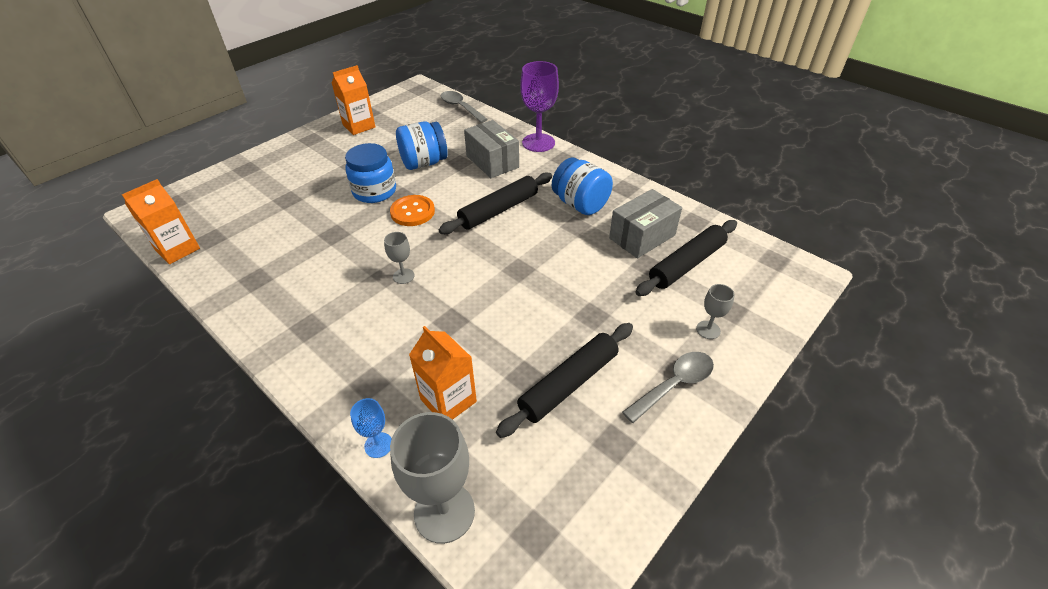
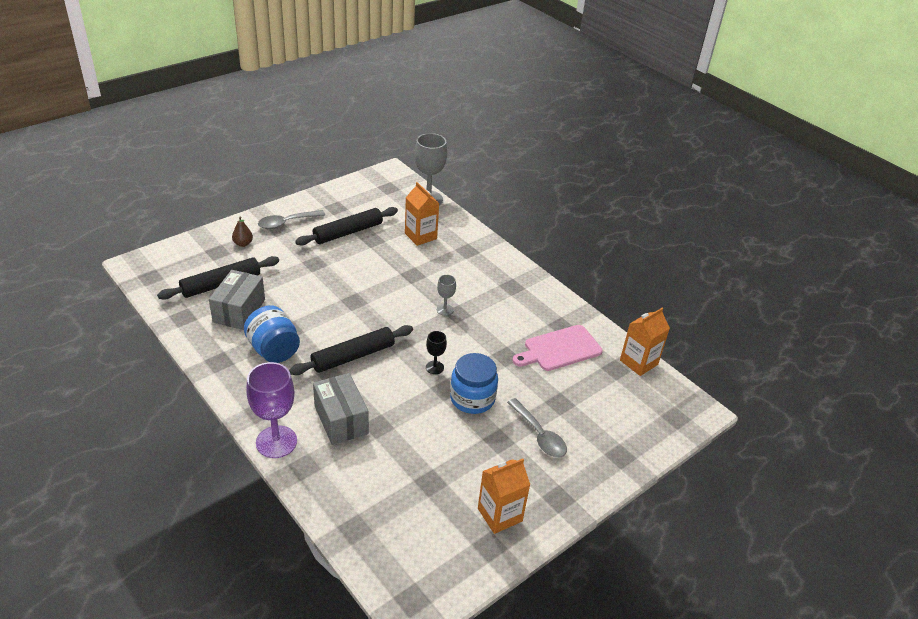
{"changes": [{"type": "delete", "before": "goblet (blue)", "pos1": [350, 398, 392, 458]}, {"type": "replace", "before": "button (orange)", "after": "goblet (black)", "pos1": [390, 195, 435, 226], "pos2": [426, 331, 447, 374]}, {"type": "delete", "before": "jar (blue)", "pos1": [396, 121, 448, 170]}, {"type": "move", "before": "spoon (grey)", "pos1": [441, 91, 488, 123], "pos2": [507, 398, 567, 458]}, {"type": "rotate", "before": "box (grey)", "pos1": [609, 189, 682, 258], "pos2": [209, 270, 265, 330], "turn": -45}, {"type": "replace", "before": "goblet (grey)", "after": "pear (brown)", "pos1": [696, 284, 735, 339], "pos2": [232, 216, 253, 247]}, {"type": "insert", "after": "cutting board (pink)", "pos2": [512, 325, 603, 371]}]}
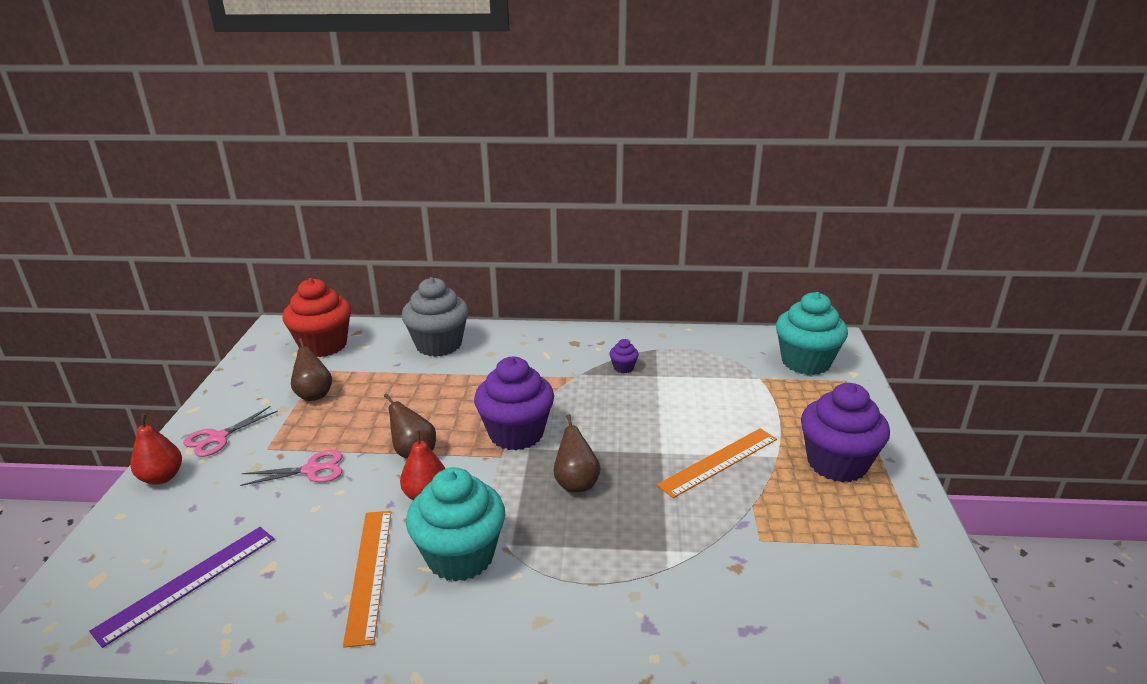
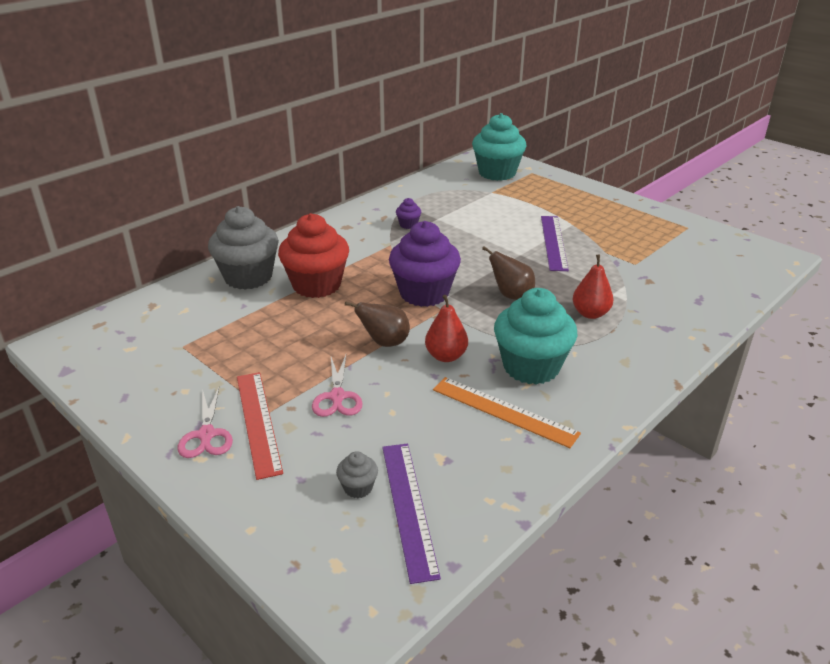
{"changes": [{"type": "move", "before": "pear (red)", "pos1": [131, 413, 182, 484], "pos2": [573, 255, 614, 319]}, {"type": "rotate", "before": "scissors (pink)", "pos1": [240, 450, 342, 486], "pos2": [312, 355, 363, 417], "turn": 150}, {"type": "move", "before": "cupcake (red)", "pos1": [283, 278, 351, 357], "pos2": [278, 213, 349, 298]}, {"type": "delete", "before": "pear (brown)", "pos1": [291, 338, 332, 401]}, {"type": "recolor", "before": "ruler (orange)", "after": "ruler (purple)", "pos1": [657, 428, 777, 498], "pos2": [541, 216, 569, 271]}, {"type": "delete", "before": "cupcake (purple)", "pos1": [801, 383, 890, 482]}, {"type": "insert", "after": "ruler (red)", "pos2": [237, 372, 283, 480]}, {"type": "insert", "after": "cupcake (grey)", "pos2": [336, 451, 378, 498]}]}
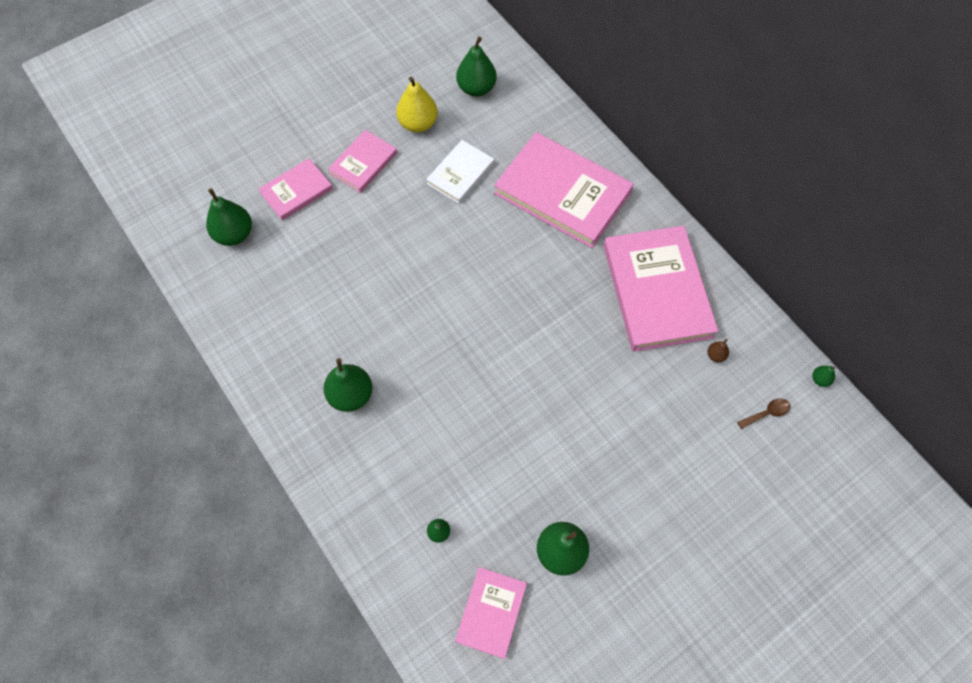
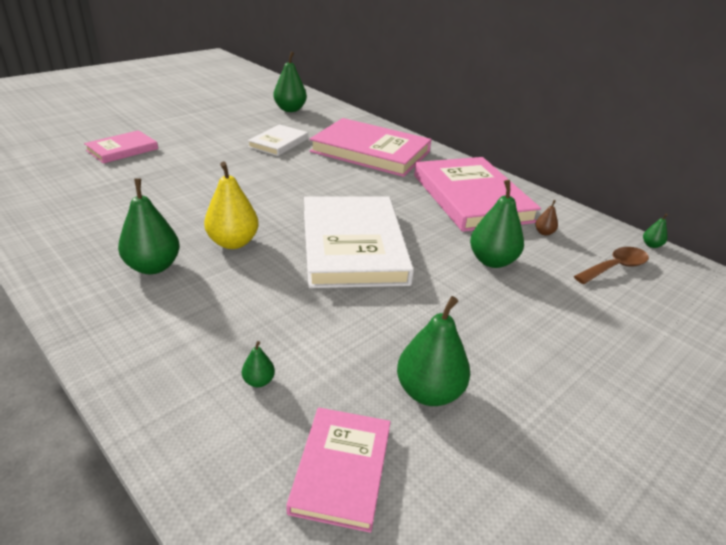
{"changes": [{"type": "move", "before": "pear (green)", "pos1": [206, 188, 252, 246], "pos2": [470, 180, 524, 268]}, {"type": "delete", "before": "book (pink)", "pos1": [328, 130, 397, 193]}, {"type": "move", "before": "pear (yellow)", "pos1": [396, 76, 438, 132], "pos2": [204, 162, 259, 249]}, {"type": "resize", "before": "spoon (brown)", "pos1": [737, 398, 790, 429], "pos2": [574, 247, 649, 284], "scale": 1.57}, {"type": "insert", "after": "book (white)", "pos2": [304, 197, 414, 288]}]}
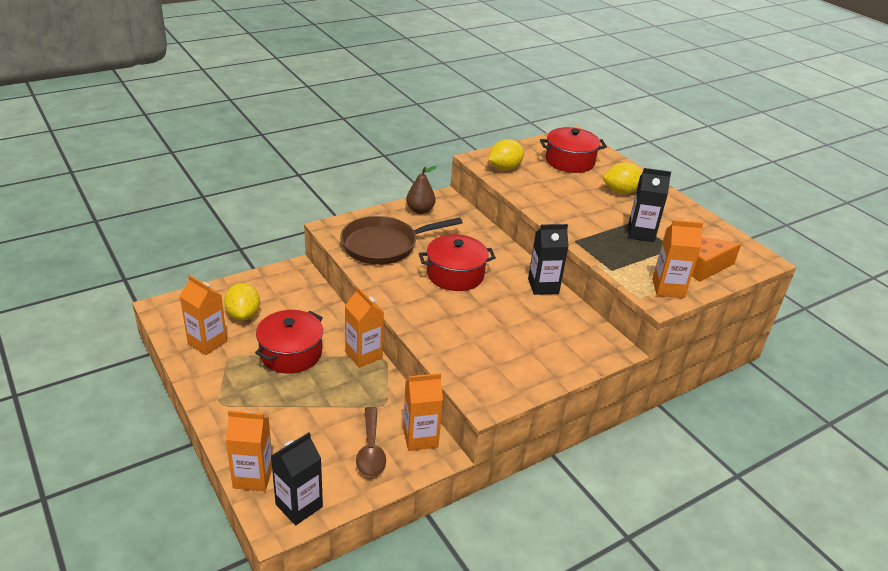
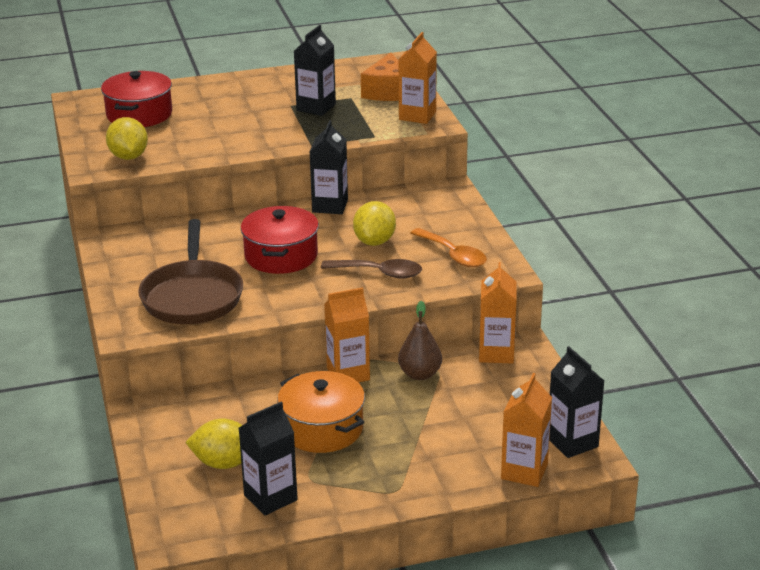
{"changes": [{"type": "recolor", "before": "carton (orange)", "after": "carton (black)", "pos1": [180, 275, 227, 355], "pos2": [239, 402, 298, 516]}, {"type": "recolor", "before": "pot (red)", "after": "pot (orange)", "pos1": [255, 310, 323, 373], "pos2": [277, 371, 365, 453]}, {"type": "move", "before": "spoon (brown)", "pos1": [356, 407, 386, 477], "pos2": [321, 259, 422, 279]}, {"type": "move", "before": "pear (brown)", "pos1": [406, 166, 437, 214], "pos2": [398, 301, 442, 380]}, {"type": "move", "before": "lemon (yellow)", "pos1": [603, 162, 643, 194], "pos2": [353, 201, 396, 246]}, {"type": "insert", "after": "spoon (orange)", "pos2": [410, 228, 487, 267]}]}
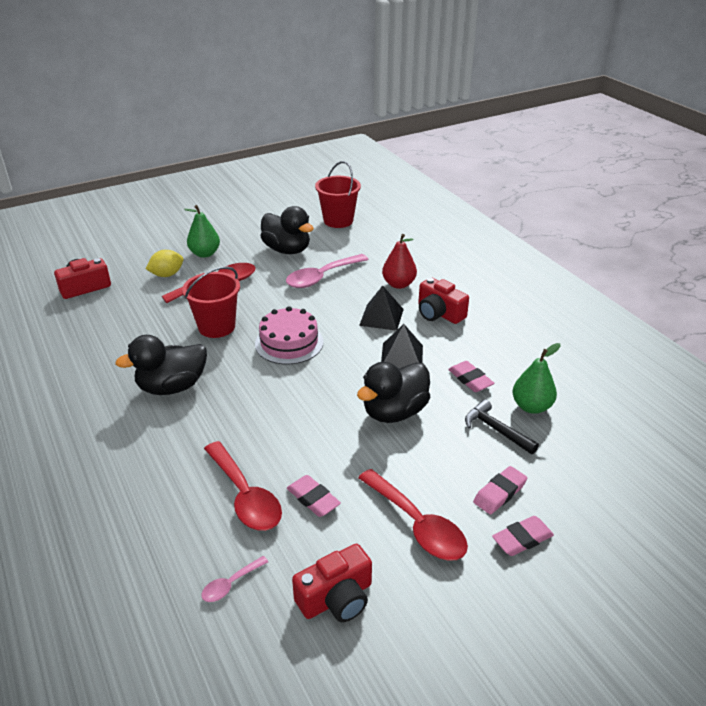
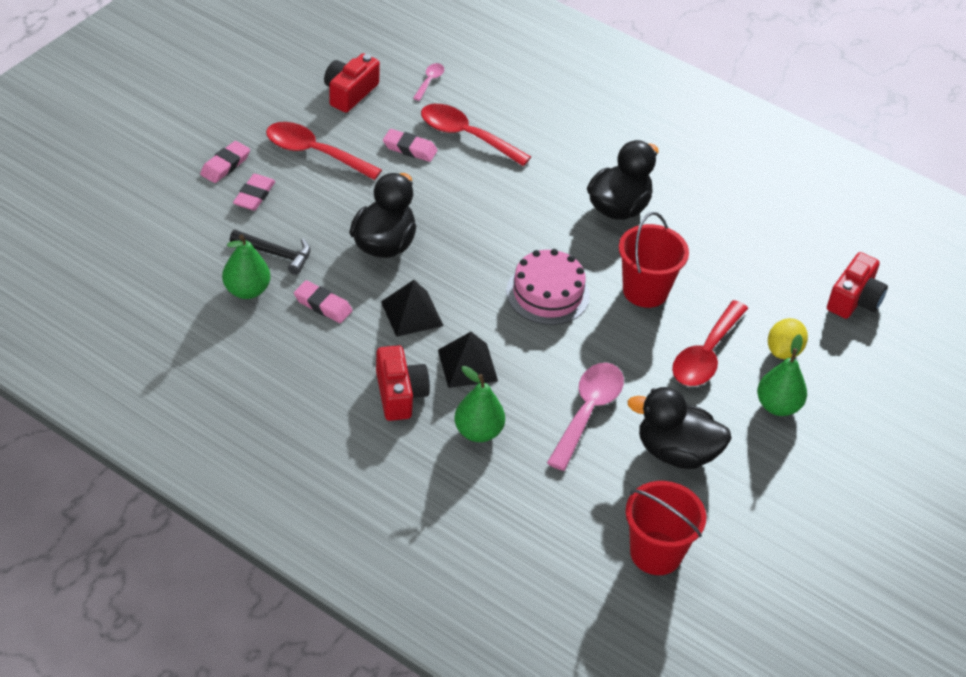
{"changes": [{"type": "recolor", "before": "pear (red)", "after": "pear (green)", "pos1": [382, 234, 417, 289], "pos2": [454, 366, 505, 442]}, {"type": "rotate", "before": "camera (red)", "pos1": [418, 277, 469, 324], "pos2": [376, 345, 430, 421], "turn": 60}]}
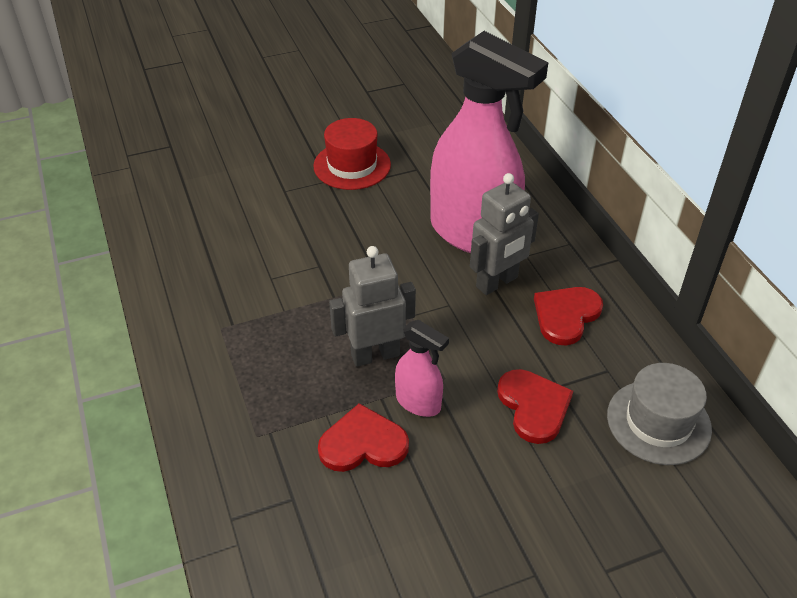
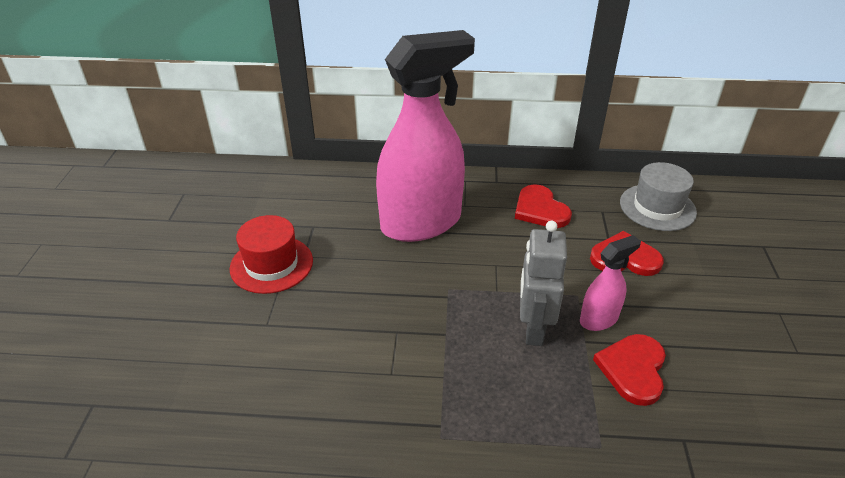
{"changes": [{"type": "delete", "before": "robot (grey)", "pos1": [470, 173, 539, 295]}]}
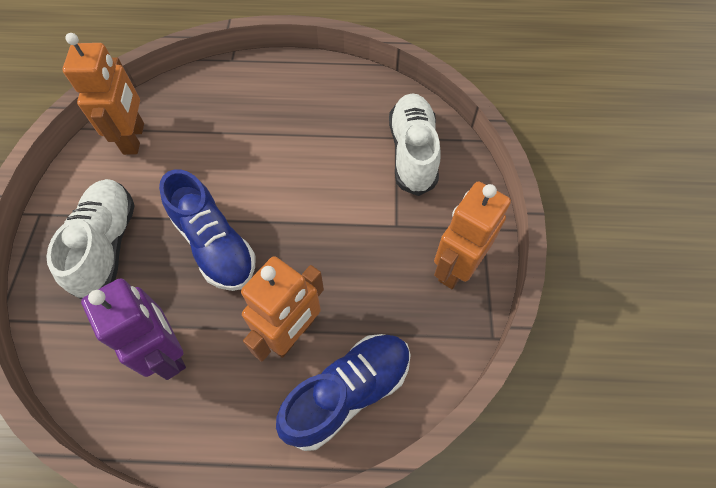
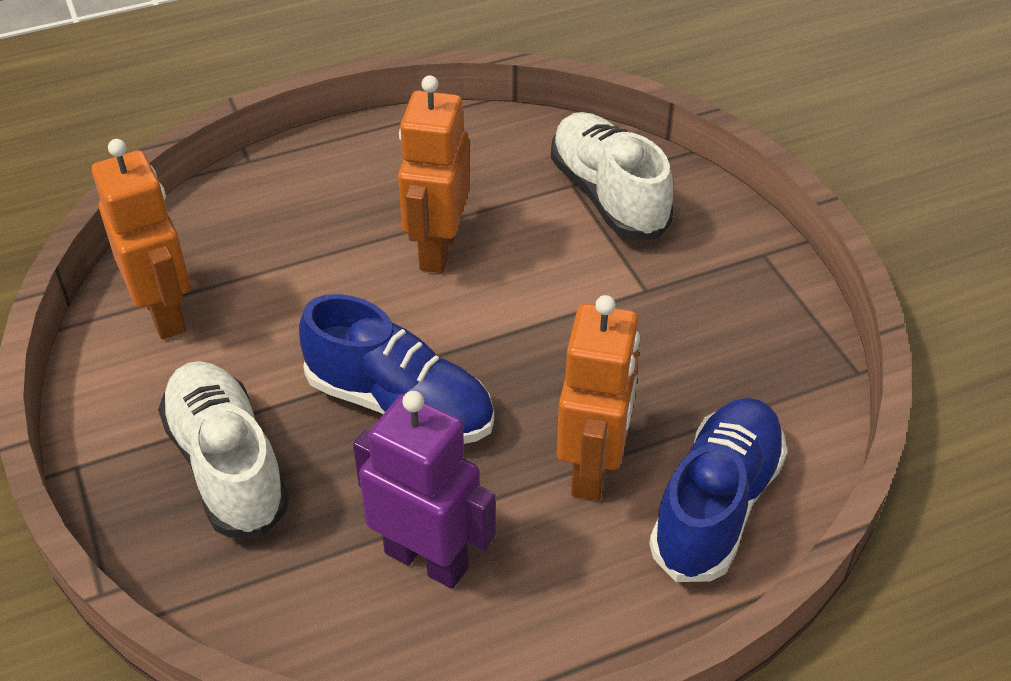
{"changes": [{"type": "move", "before": "robot (orange)", "pos1": [434, 181, 511, 289], "pos2": [398, 75, 470, 273]}]}
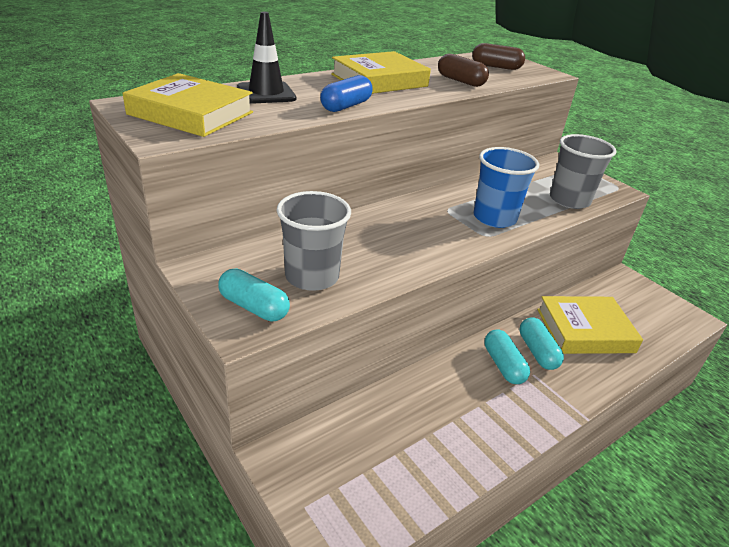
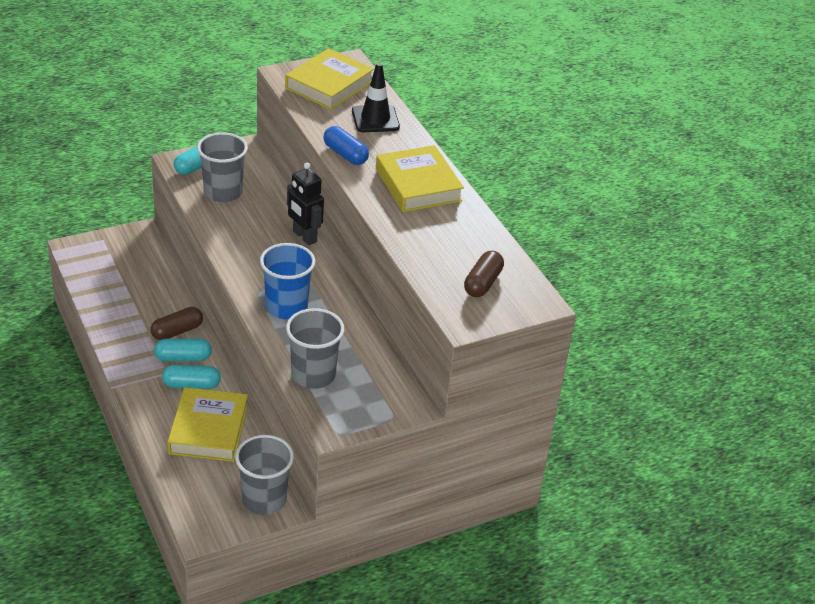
{"changes": [{"type": "move", "before": "capsule (brown)", "pos1": [438, 54, 489, 87], "pos2": [151, 307, 203, 340]}, {"type": "insert", "after": "cup (grey)", "pos2": [235, 435, 294, 515]}, {"type": "insert", "after": "robot (black)", "pos2": [287, 163, 324, 245]}]}
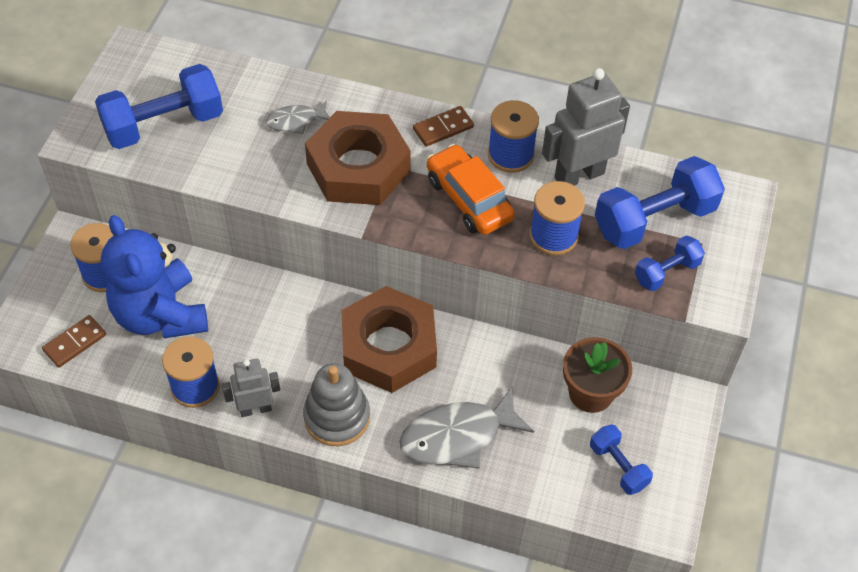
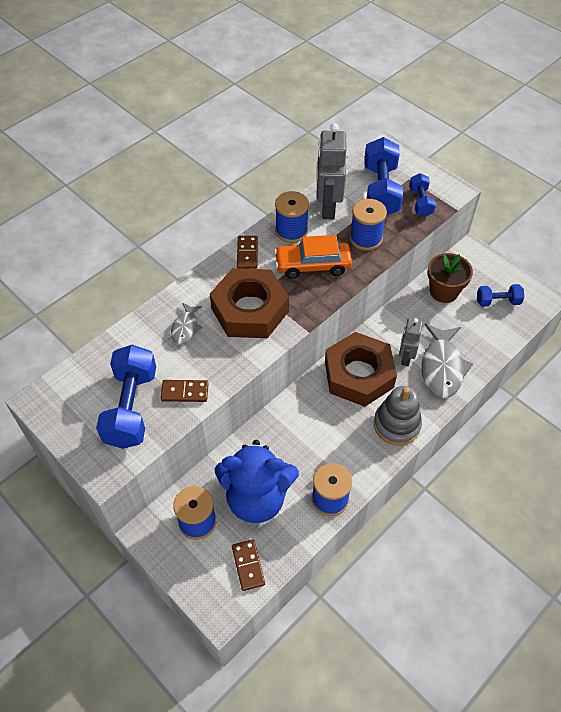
{"changes": [{"type": "move", "before": "robot (grey)", "pos1": [222, 359, 280, 417], "pos2": [399, 318, 423, 366]}, {"type": "insert", "after": "domino (brown)", "pos2": [161, 380, 209, 402]}]}
